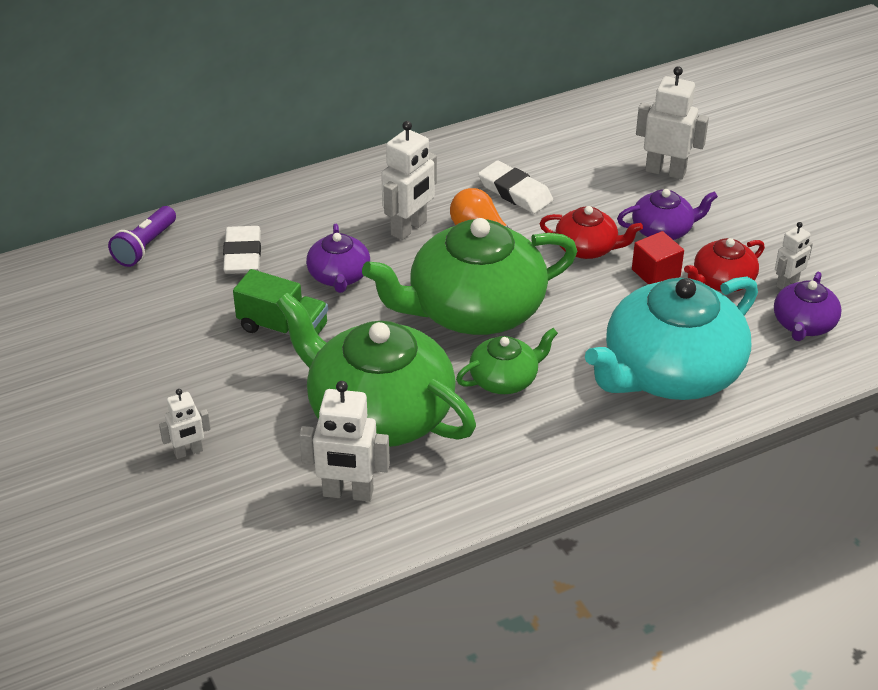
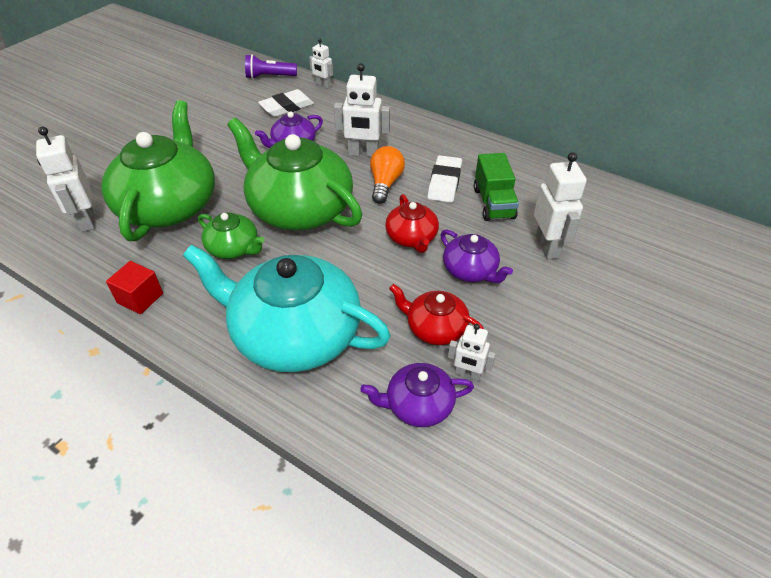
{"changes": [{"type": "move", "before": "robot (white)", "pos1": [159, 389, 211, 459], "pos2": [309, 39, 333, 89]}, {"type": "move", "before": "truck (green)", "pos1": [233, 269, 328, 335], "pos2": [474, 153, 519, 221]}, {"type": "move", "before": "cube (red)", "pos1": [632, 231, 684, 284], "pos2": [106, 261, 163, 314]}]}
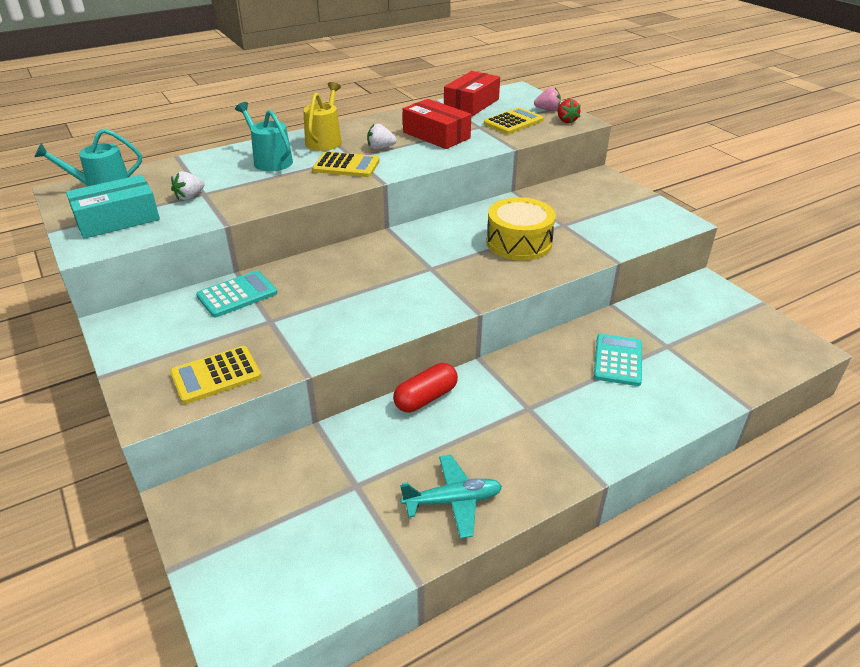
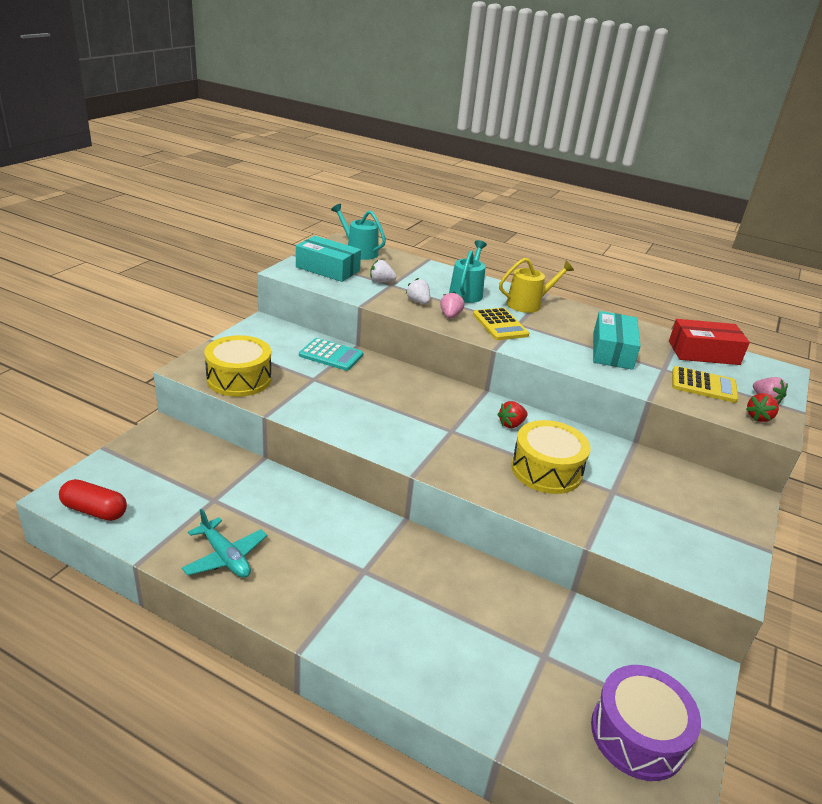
{"changes": [{"type": "replace", "before": "calculator (yellow)", "after": "drum (yellow)", "pos1": [170, 346, 261, 404], "pos2": [204, 335, 272, 397]}, {"type": "move", "before": "strawberry (white)", "pos1": [367, 124, 397, 149], "pos2": [406, 278, 430, 304]}, {"type": "move", "before": "capsule (red)", "pos1": [393, 363, 458, 412], "pos2": [59, 479, 127, 521]}, {"type": "recolor", "before": "box (red)", "after": "box (turquoise)", "pos1": [403, 99, 471, 149], "pos2": [593, 311, 641, 370]}, {"type": "delete", "before": "calculator (turquoise)", "pos1": [594, 334, 642, 386]}, {"type": "insert", "after": "strawberry (pink)", "pos2": [440, 292, 465, 318]}, {"type": "insert", "after": "strawberry (red)", "pos2": [497, 401, 528, 428]}, {"type": "insert", "after": "drum (purple)", "pos2": [591, 665, 701, 781]}]}
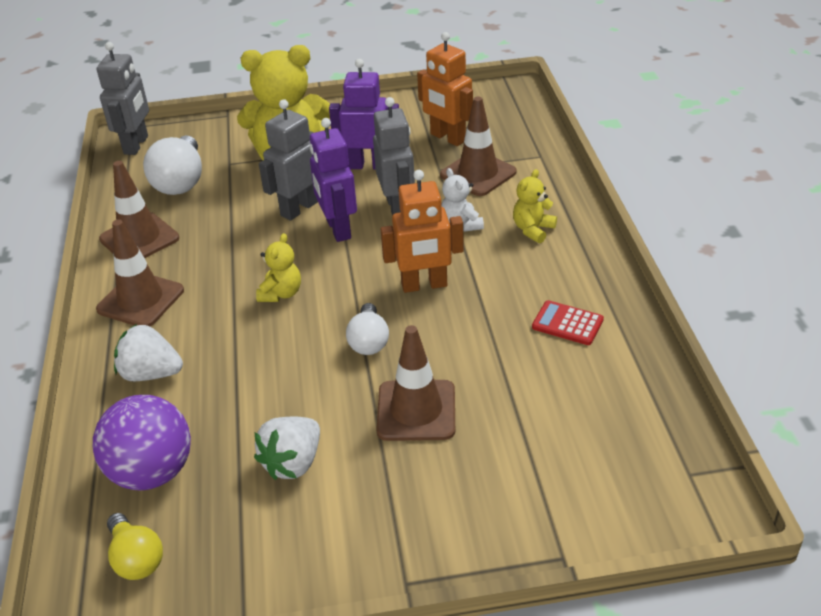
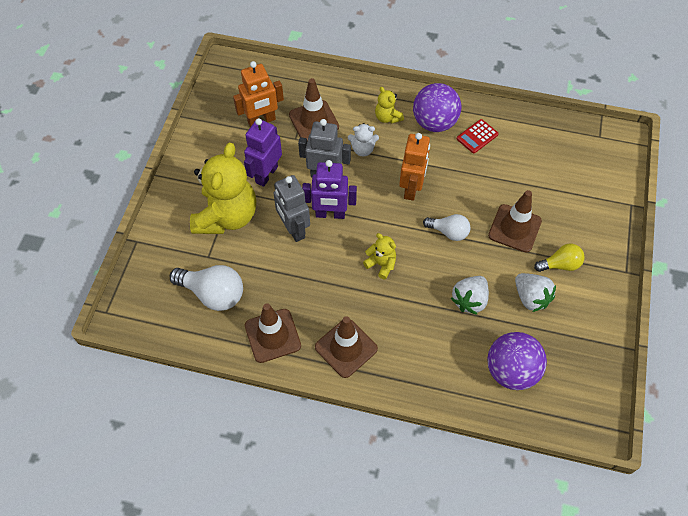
{"changes": [{"type": "delete", "before": "robot (grey)", "pos1": [97, 42, 149, 155]}, {"type": "move", "before": "light bulb (yellow)", "pos1": [107, 513, 163, 580], "pos2": [534, 244, 585, 272]}, {"type": "move", "before": "strawberry (white)", "pos1": [114, 324, 183, 381], "pos2": [451, 276, 489, 315]}, {"type": "insert", "after": "ball (purple)", "pos2": [413, 83, 462, 132]}]}
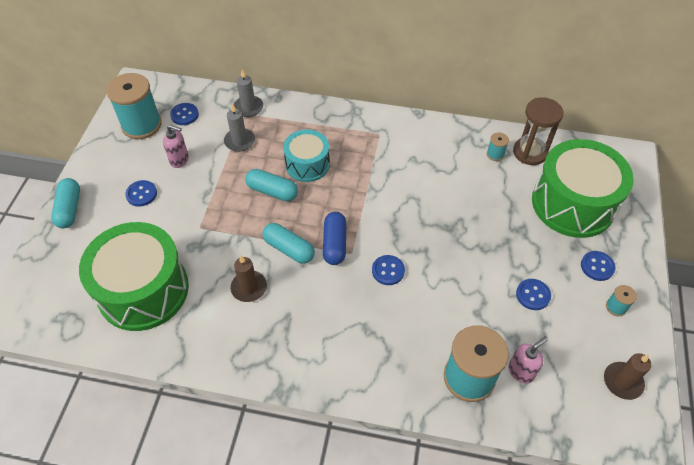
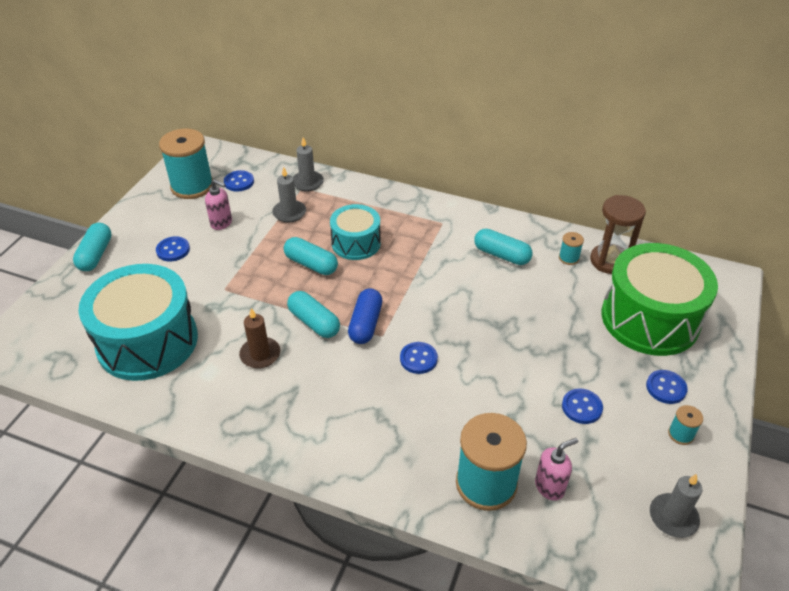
{"changes": [{"type": "recolor", "before": "drum (green)", "after": "drum (turquoise)", "pos1": [79, 222, 189, 331], "pos2": [78, 264, 198, 381]}, {"type": "recolor", "before": "candle (brown)", "after": "candle (grey)", "pos1": [604, 353, 651, 400], "pos2": [650, 474, 703, 538]}, {"type": "insert", "after": "capsule (turquoise)", "pos2": [474, 229, 532, 265]}]}
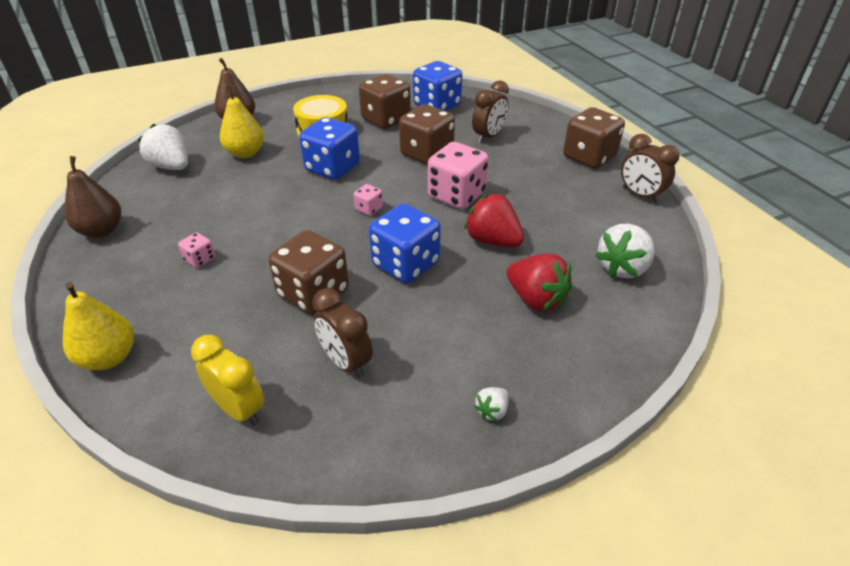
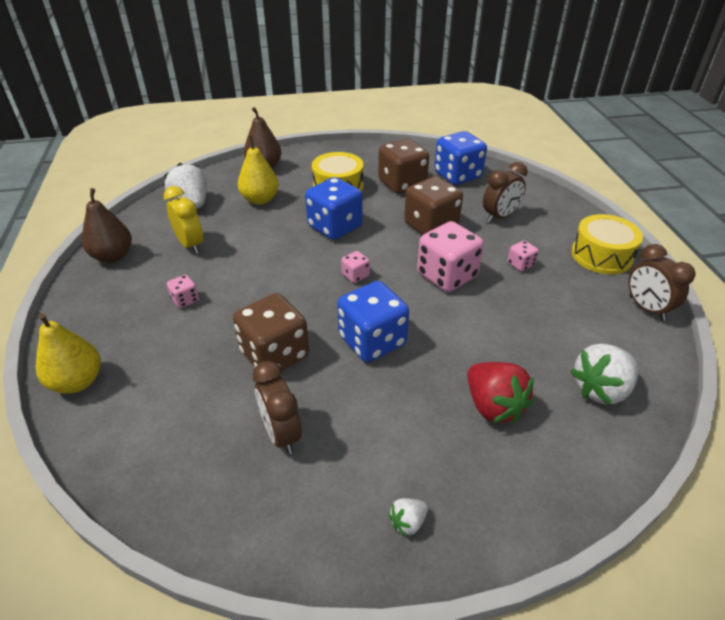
{"changes": [{"type": "move", "before": "clock (yellow)", "pos1": [191, 335, 264, 426], "pos2": [164, 186, 203, 254]}, {"type": "delete", "before": "strawberry (red)", "pos1": [464, 193, 524, 247]}, {"type": "replace", "before": "dice (brown)", "after": "drum (yellow)", "pos1": [563, 107, 625, 169], "pos2": [571, 214, 643, 274]}, {"type": "insert", "after": "dice (pink)", "pos2": [507, 240, 539, 271]}]}
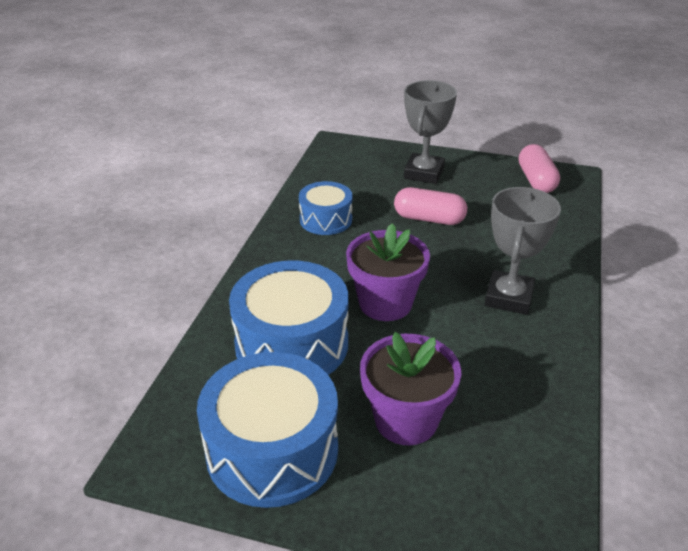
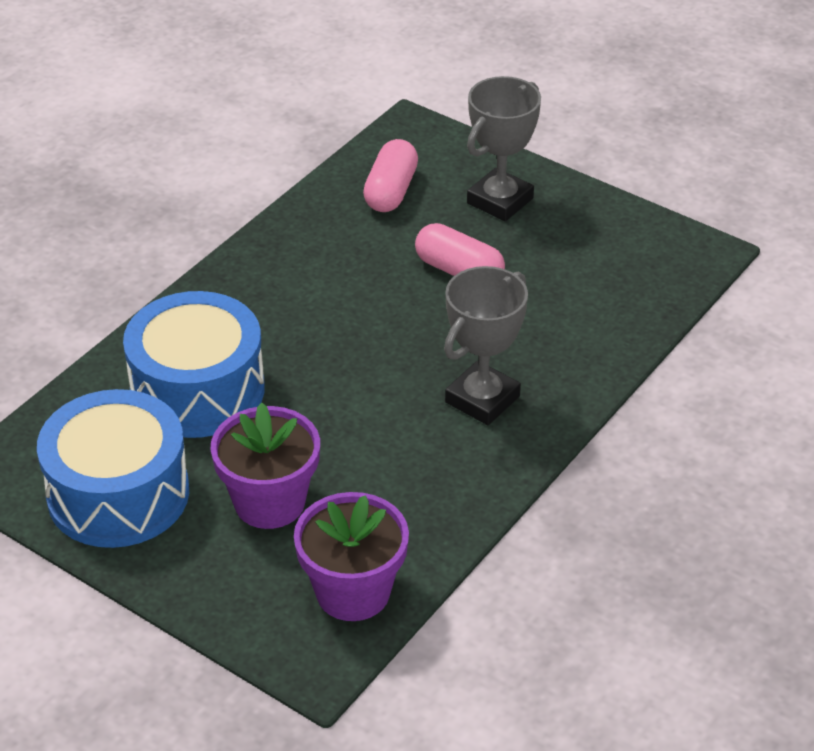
{"changes": [{"type": "delete", "before": "drum (blue)", "pos1": [299, 181, 353, 235]}, {"type": "move", "before": "flower pot (purple)", "pos1": [346, 223, 430, 321], "pos2": [294, 492, 409, 621]}, {"type": "move", "before": "capsule (pink)", "pos1": [519, 144, 560, 193], "pos2": [363, 139, 418, 212]}]}
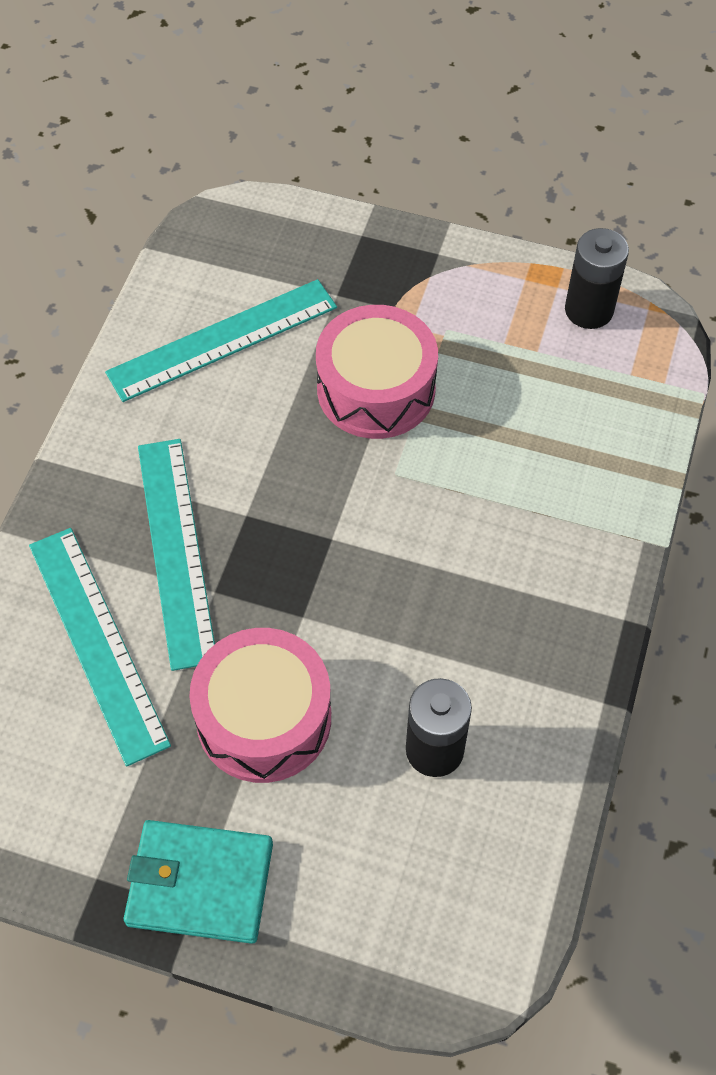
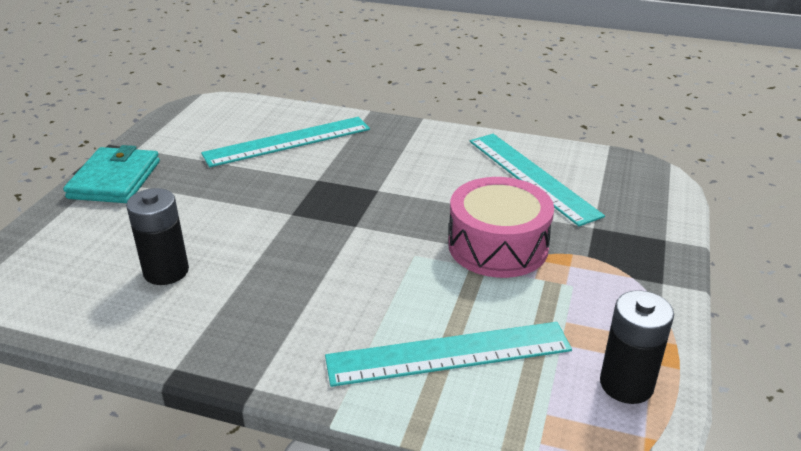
{"changes": [{"type": "move", "before": "ruler (turquoise)", "pos1": [138, 439, 215, 671], "pos2": [325, 322, 572, 387]}, {"type": "delete", "before": "drum (pink)", "pos1": [189, 628, 331, 783]}]}
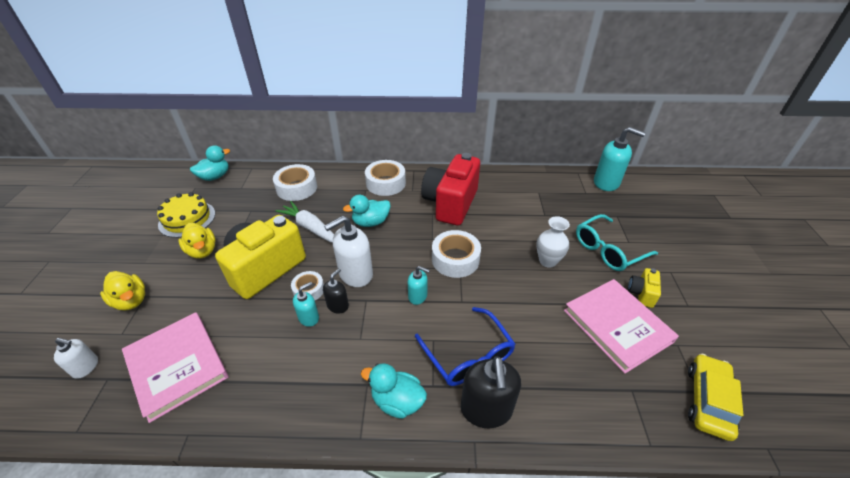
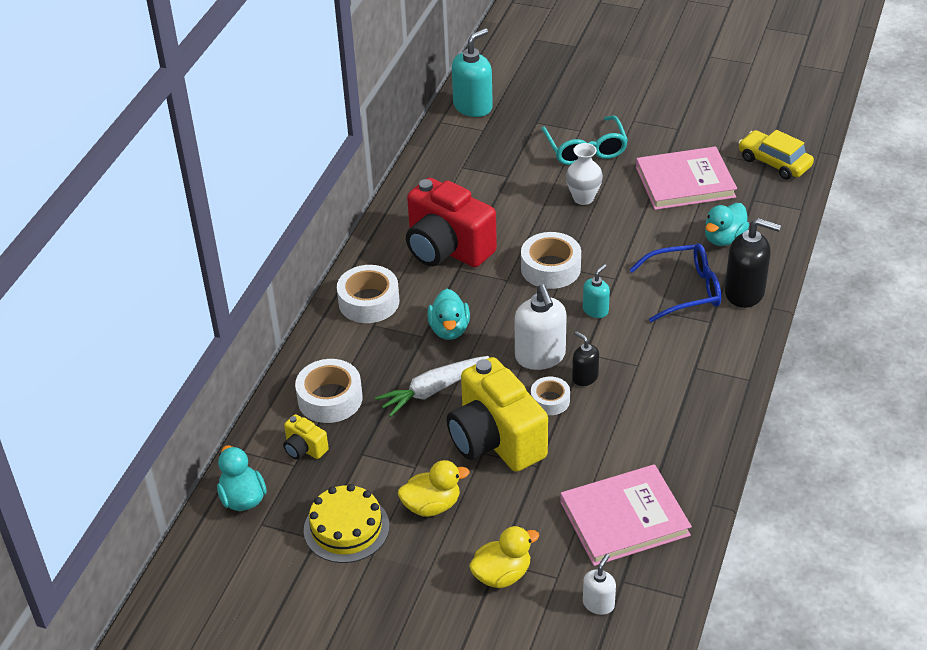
{"changes": [{"type": "delete", "before": "soap dispenser (turquoise)", "pos1": [293, 282, 319, 327]}, {"type": "move", "before": "duck (turquoise)", "pos1": [361, 363, 427, 419], "pos2": [705, 203, 749, 246]}, {"type": "move", "before": "camera (yellow)", "pos1": [628, 268, 661, 308], "pos2": [283, 414, 329, 459]}]}
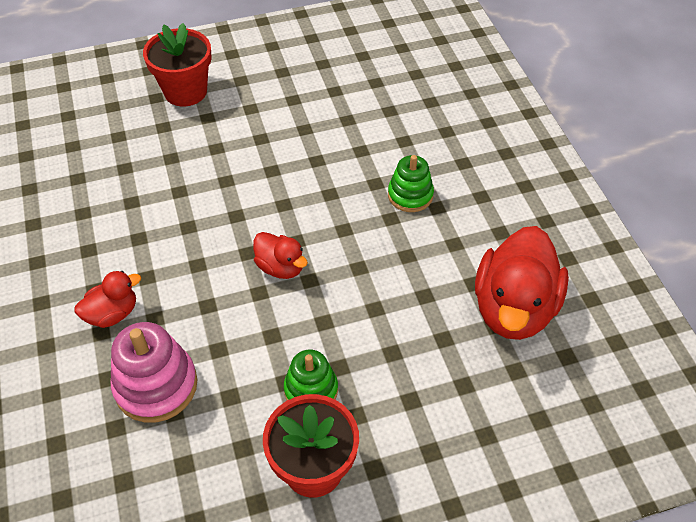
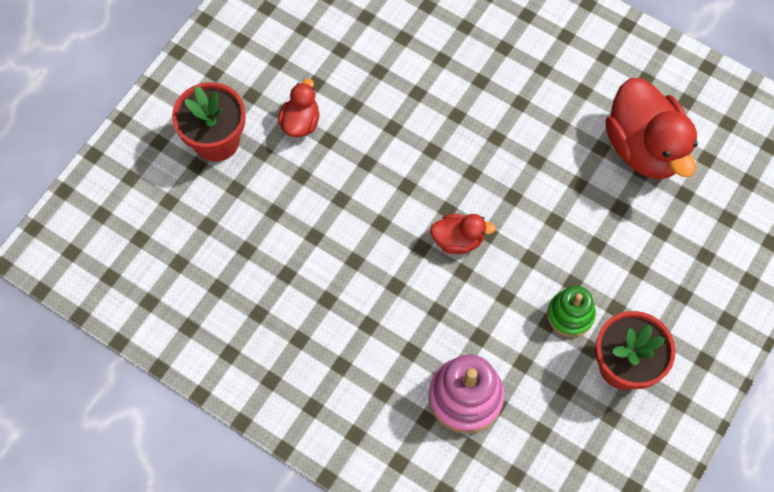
{"changes": [{"type": "move", "before": "duck (red)", "pos1": [75, 271, 141, 328], "pos2": [278, 79, 320, 137]}, {"type": "delete", "before": "stacking toy (green)", "pos1": [388, 155, 434, 212]}]}
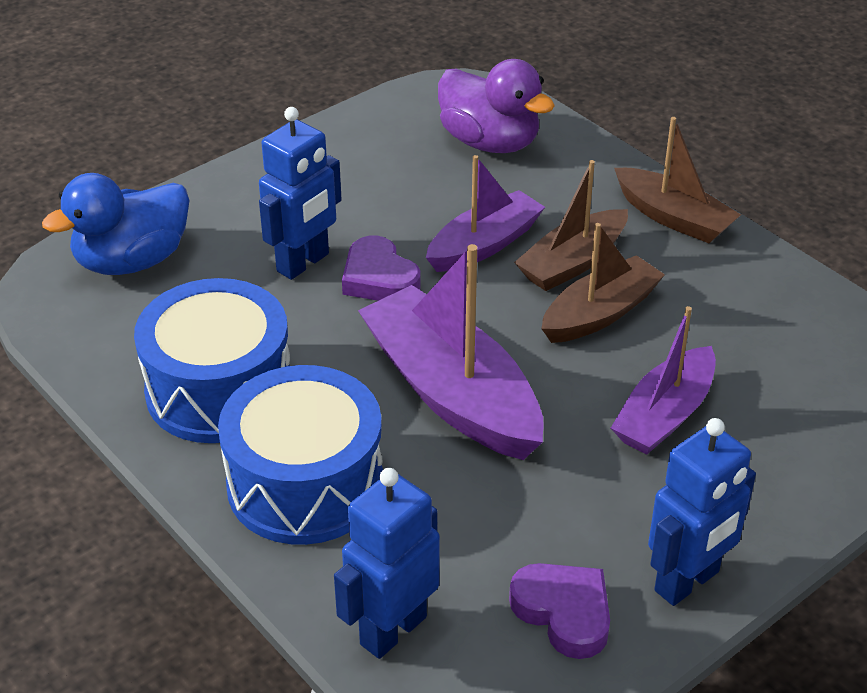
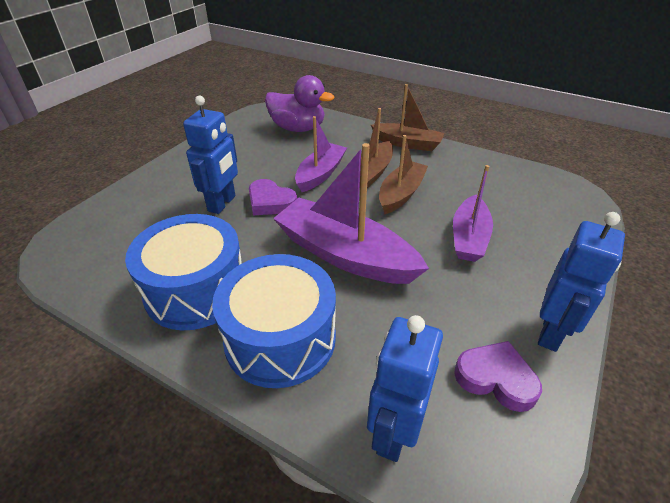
{"changes": [{"type": "delete", "before": "duck (blue)", "pos1": [42, 173, 190, 275]}]}
